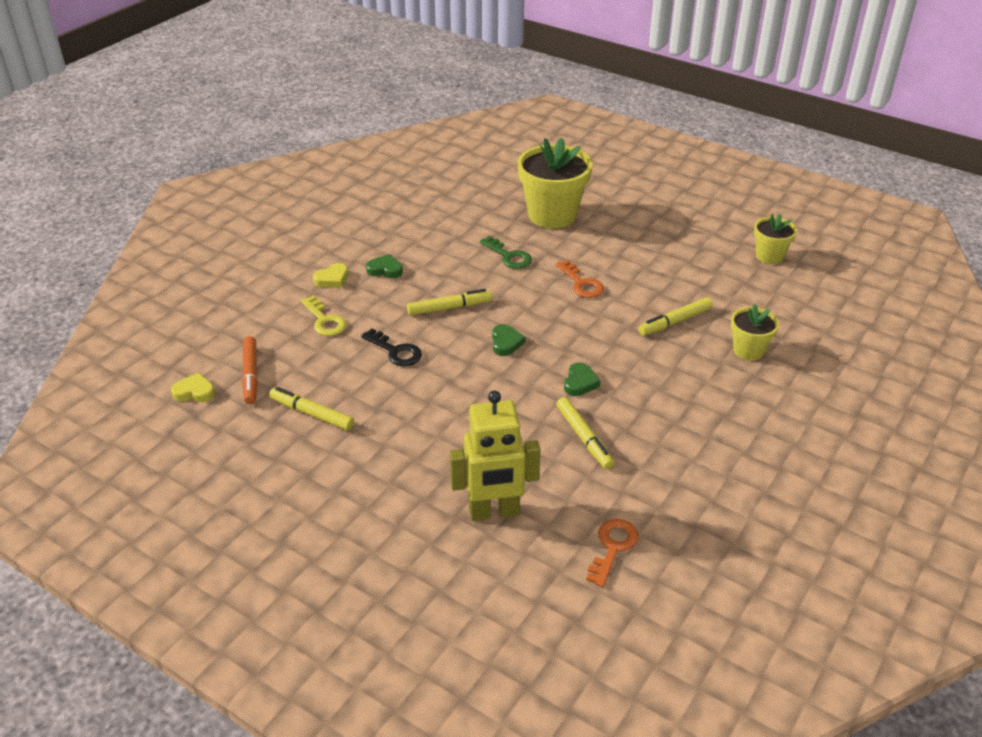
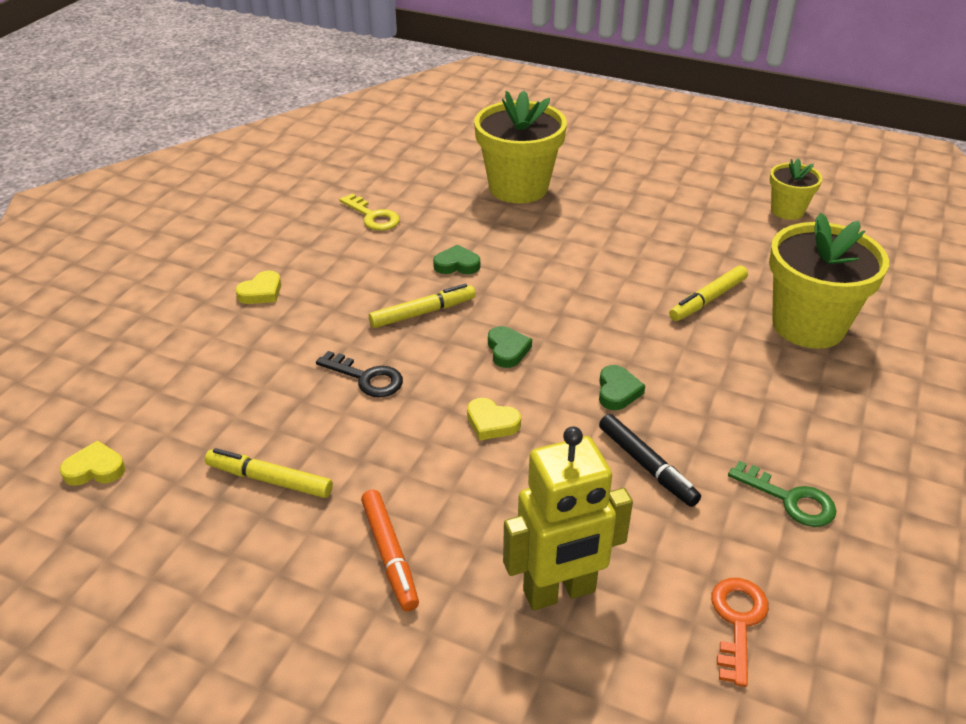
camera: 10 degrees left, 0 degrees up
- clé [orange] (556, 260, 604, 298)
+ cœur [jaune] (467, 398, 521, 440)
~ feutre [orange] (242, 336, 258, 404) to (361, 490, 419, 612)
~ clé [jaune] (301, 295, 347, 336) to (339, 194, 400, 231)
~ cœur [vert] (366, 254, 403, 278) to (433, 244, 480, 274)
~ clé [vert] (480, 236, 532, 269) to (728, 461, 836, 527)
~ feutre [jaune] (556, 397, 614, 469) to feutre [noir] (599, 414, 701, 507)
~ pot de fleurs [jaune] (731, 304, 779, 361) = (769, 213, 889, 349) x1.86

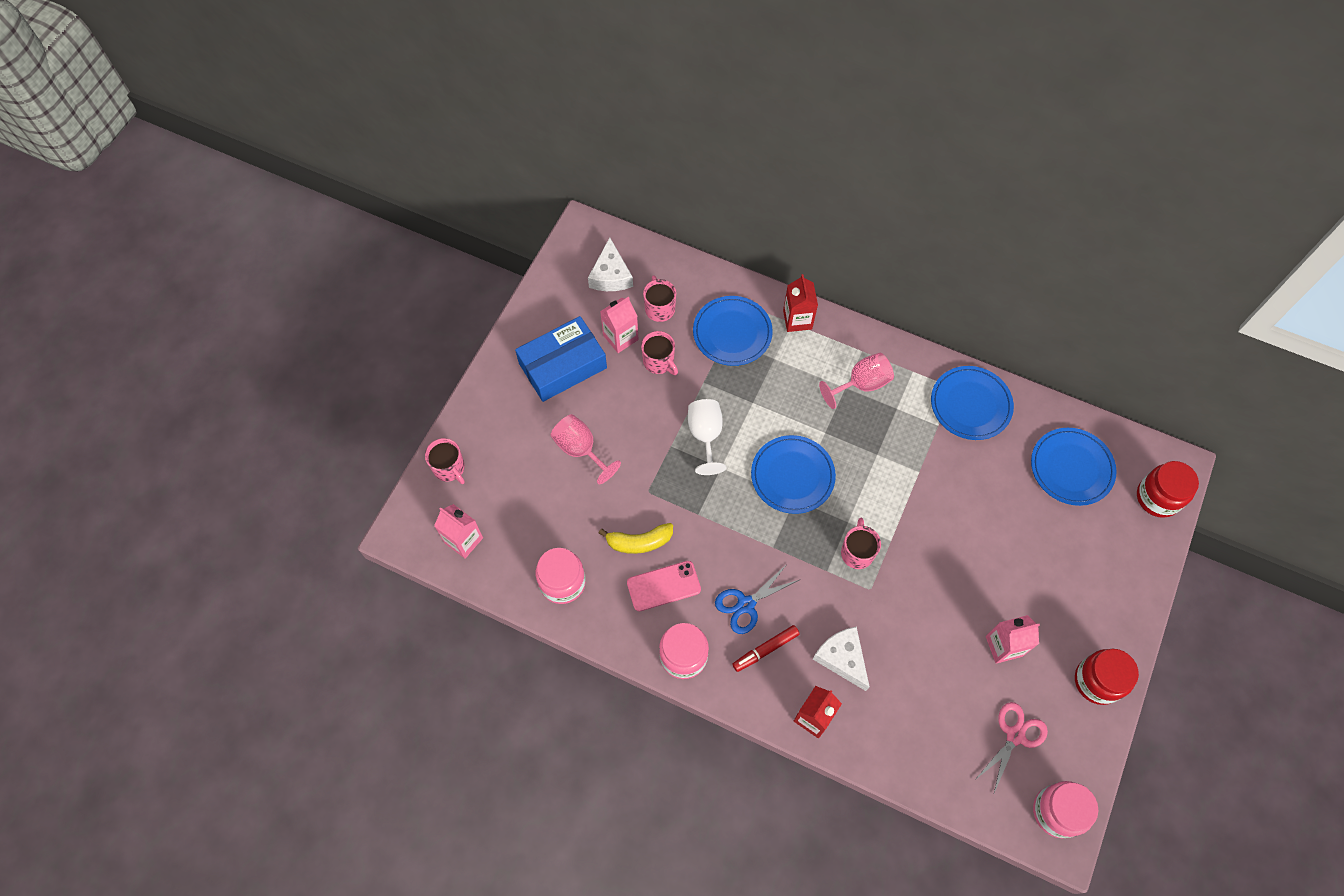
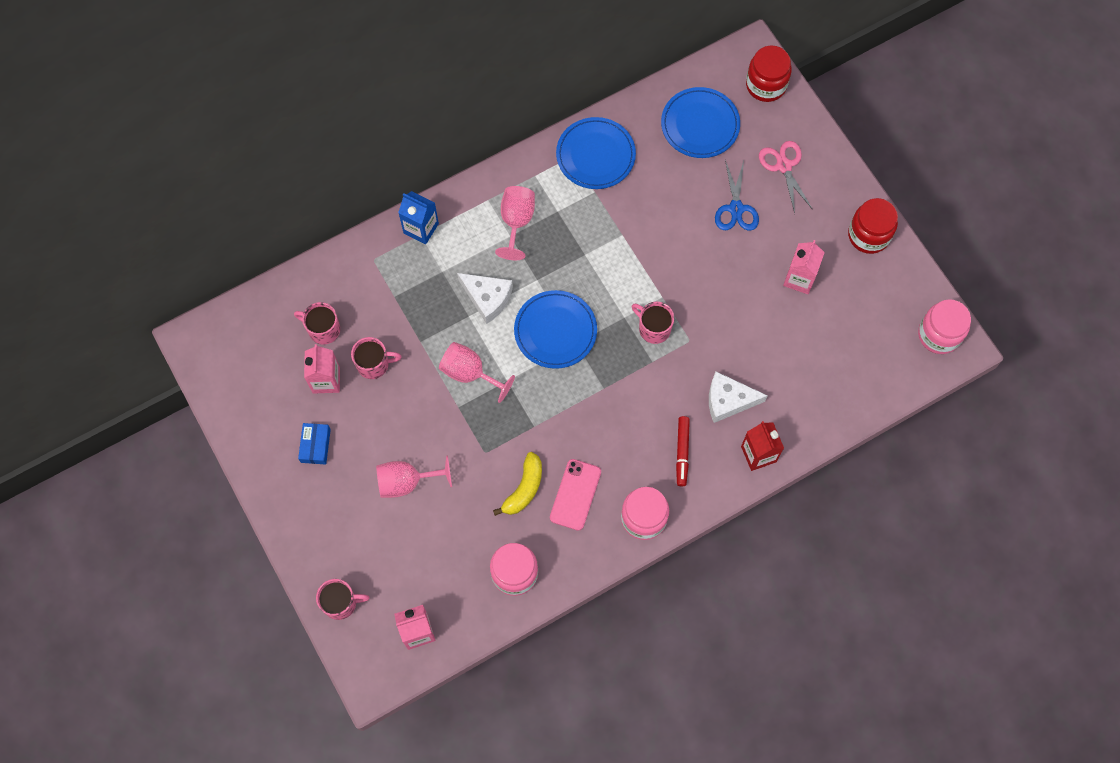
camera: 55 degrees left, 5 degrees up
- assiette [bleu] (693, 296, 773, 366)
~ fromage [blanc] (588, 237, 633, 291) to (457, 273, 513, 324)
~ ciseaux [bleu] (715, 563, 799, 634) to (715, 160, 759, 230)
~ ciseaux [rose] (975, 702, 1048, 795) to (759, 141, 813, 213)
~ verre à pied [blanc] (688, 399, 726, 475) to verre à pied [rose] (439, 342, 515, 403)
~ brique de lait [rouge] (783, 274, 818, 332) to brique de lait [bleu] (398, 191, 439, 244)
~ boîte [bleu] (515, 316, 607, 402) = (298, 423, 331, 464) x0.48

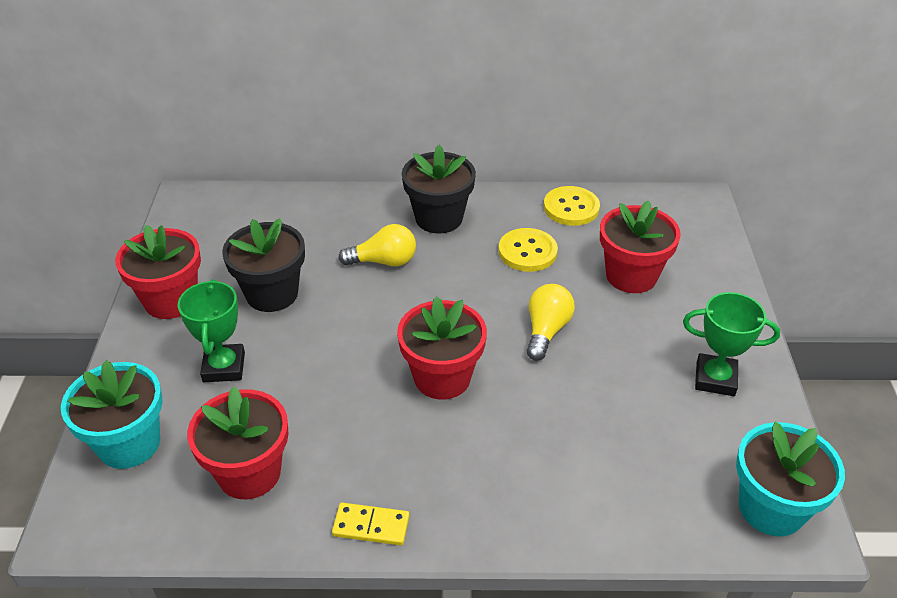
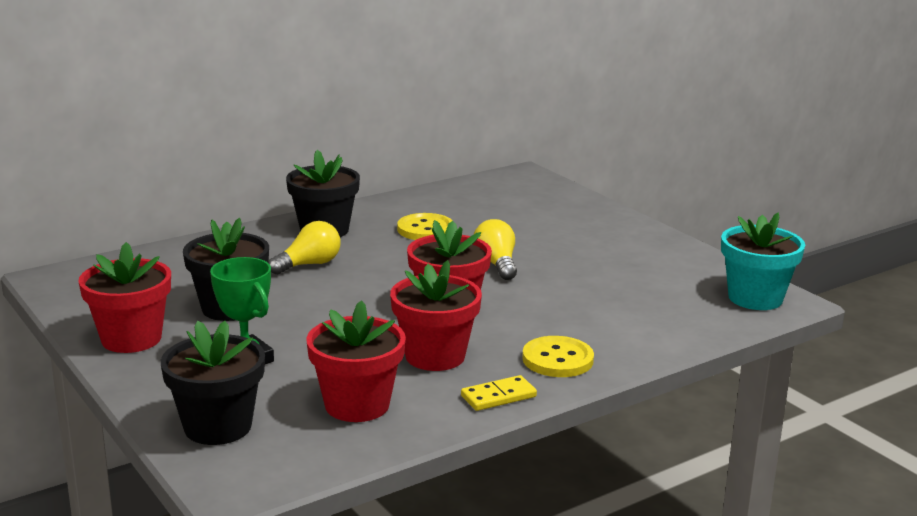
camera: 35 degrees left, 20 degrees down
- trophée [vert] (683, 292, 780, 396)
~ bouton [jaune] (544, 186, 600, 226) to (522, 336, 594, 377)
~ pot de fleurs [rouge] (600, 200, 681, 293) to (390, 260, 482, 371)
~ pot de fleurs [turquoise] (61, 360, 163, 469) to pot de fleurs [noir] (161, 321, 265, 445)

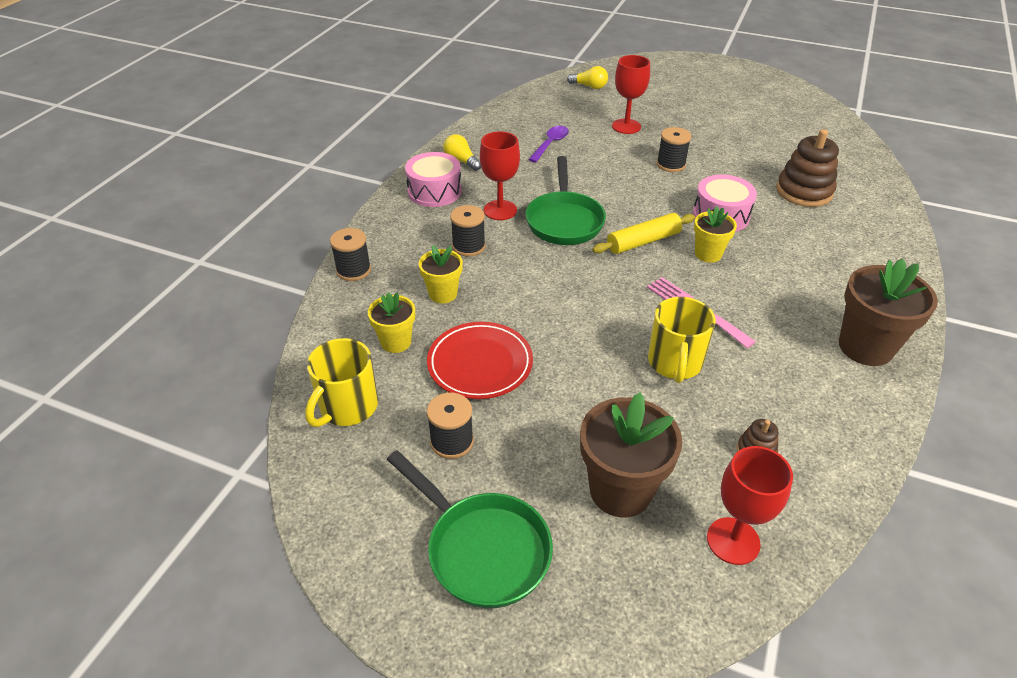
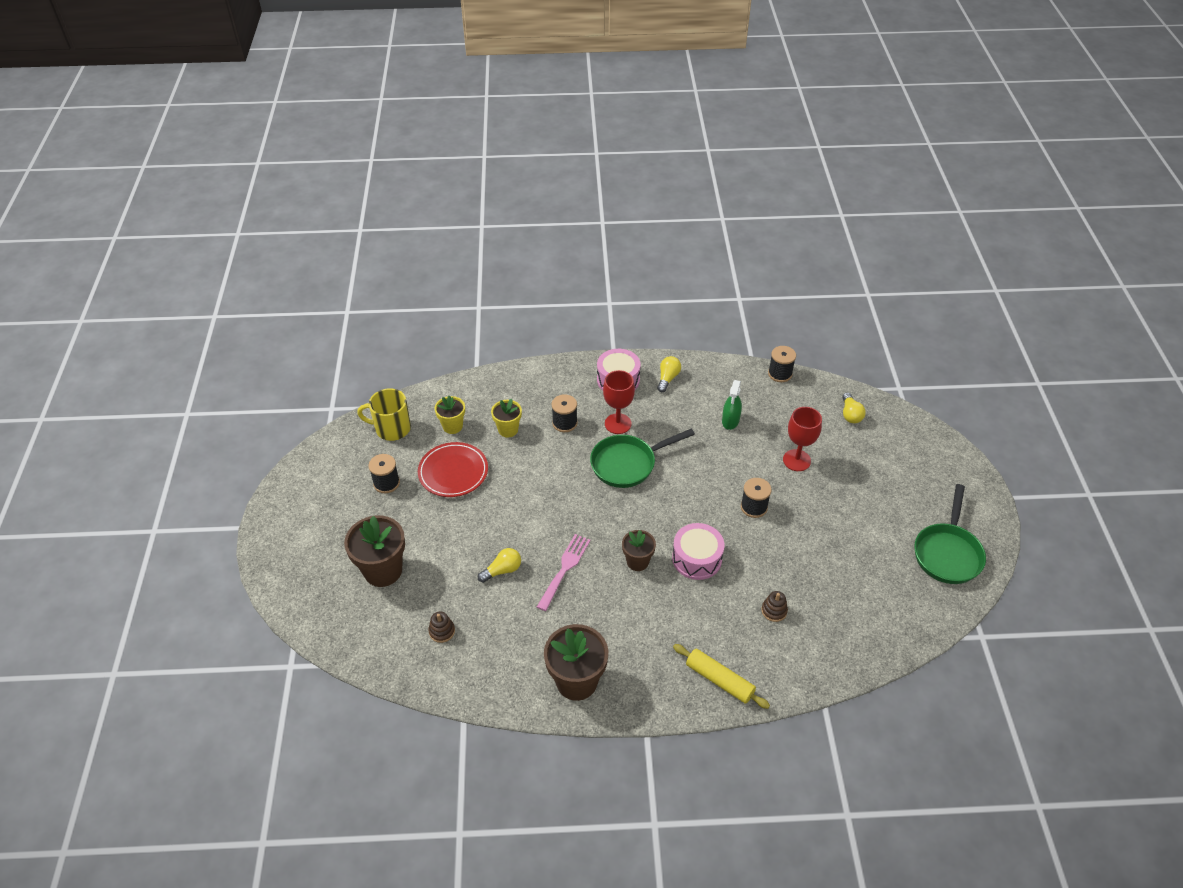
camera: 65 degrees right, 5 degrees up
- verre à pied [rouge] (707, 446, 793, 565)
~ bobine [noir] (330, 228, 371, 281) to (768, 346, 796, 382)
~ poêle [vert] (387, 451, 553, 608) to (914, 484, 986, 584)
~ rouleau à pâtisserie [jaune] (592, 213, 695, 254) to (673, 644, 770, 709)
~ cuillère [violet] (528, 126, 569, 162) to vaporisateur [vert] (722, 380, 742, 430)
~ tasse [jaune] (648, 297, 716, 383) to ampoule [jaune] (478, 548, 521, 583)
~ pot de fleurs [jaune] (694, 206, 737, 263) to pot de fleurs [marron] (622, 530, 656, 571)
~ jouet à empiler [marron] (776, 129, 839, 207) = (761, 591, 788, 622) x0.49

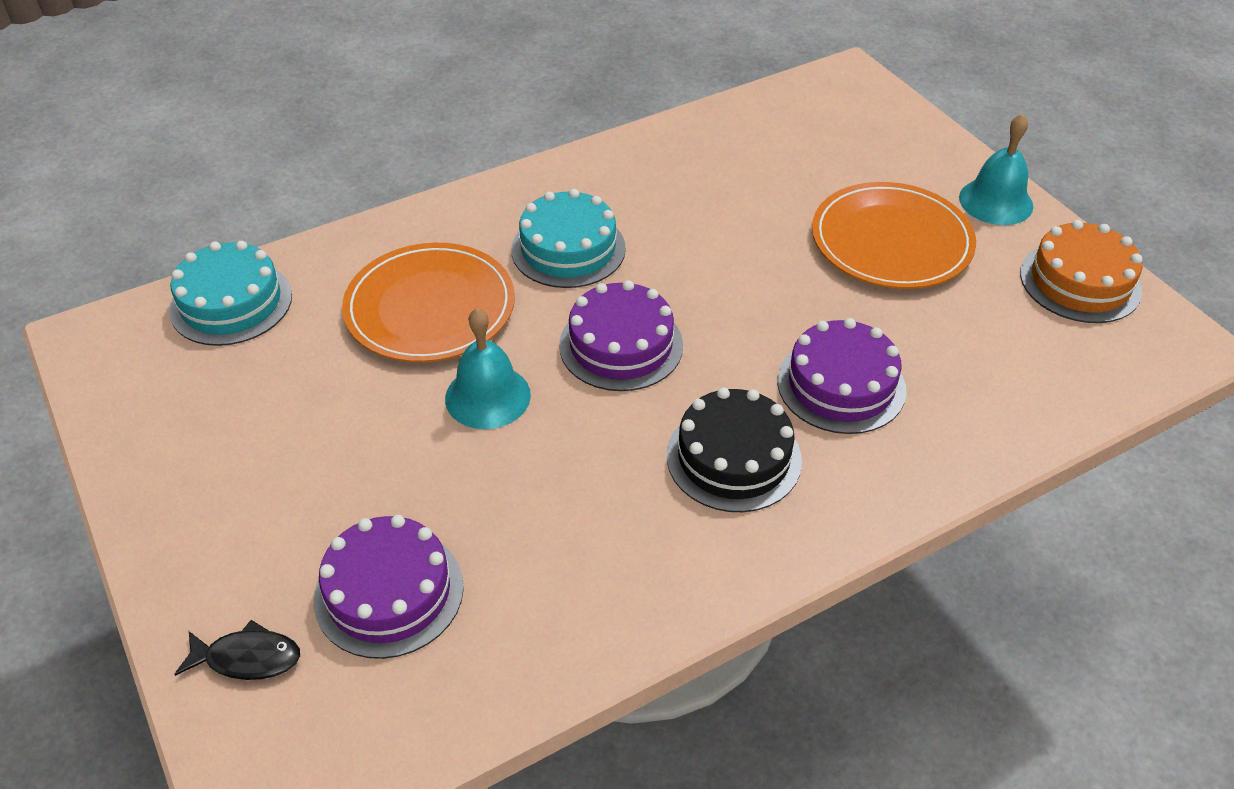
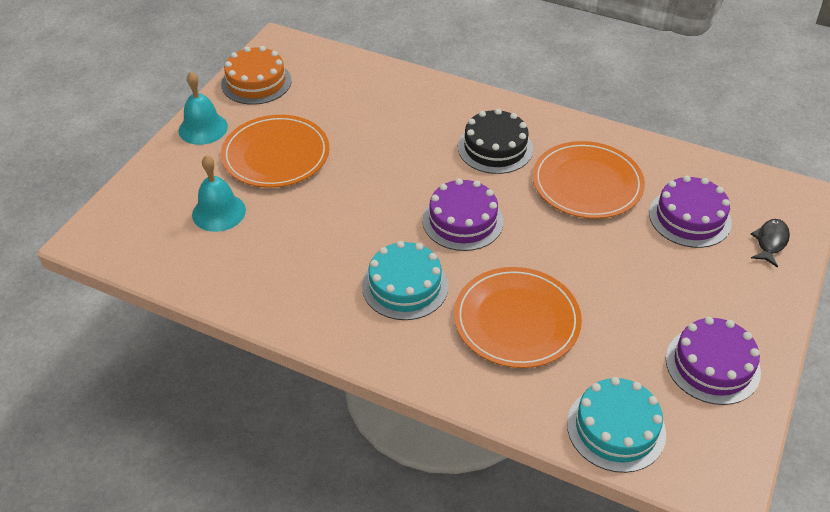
camera: 125 degrees left, 0 degrees up
+ assiette [orange] (532, 141, 645, 219)
~ cloche [turquoise] (445, 308, 531, 429) to (192, 155, 246, 232)
~ gâteau [violet] (777, 318, 906, 434) to (666, 317, 761, 405)
~ poisson [noir] (174, 620, 300, 680) = (751, 219, 790, 268) 60 degrees clockwise

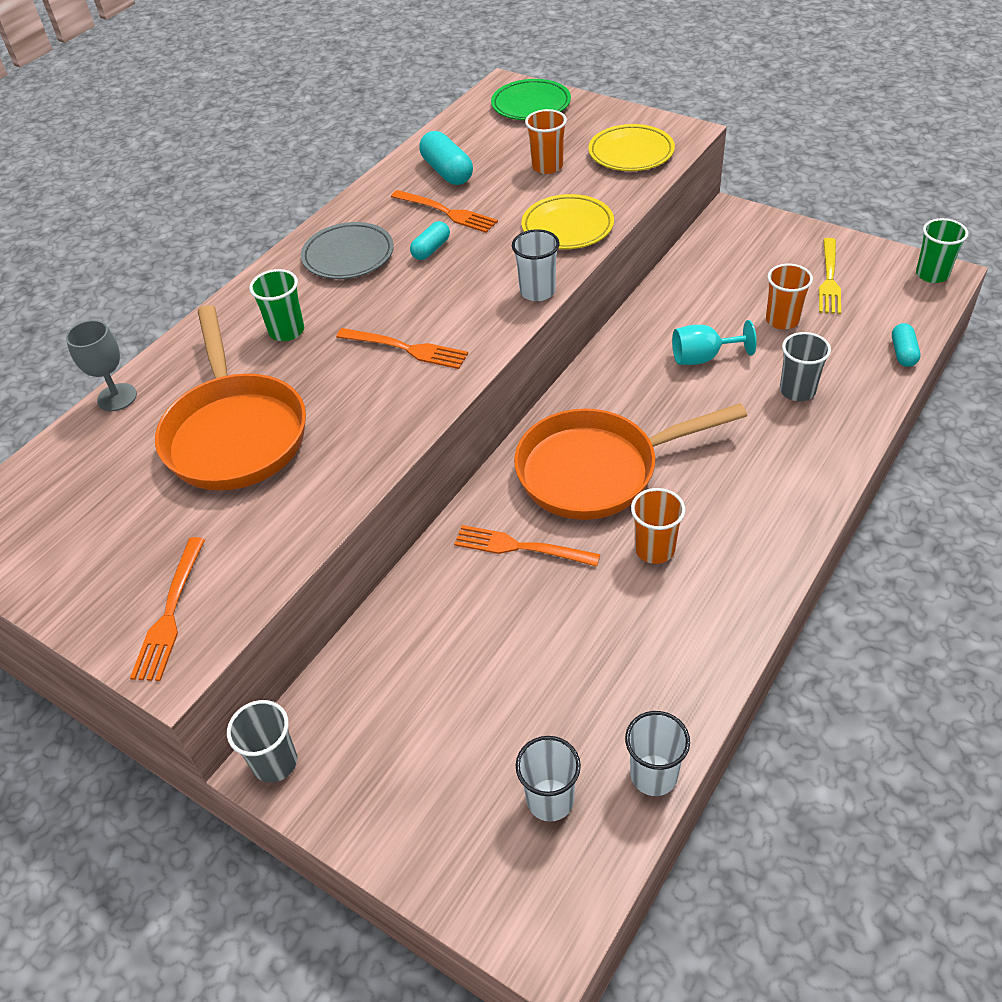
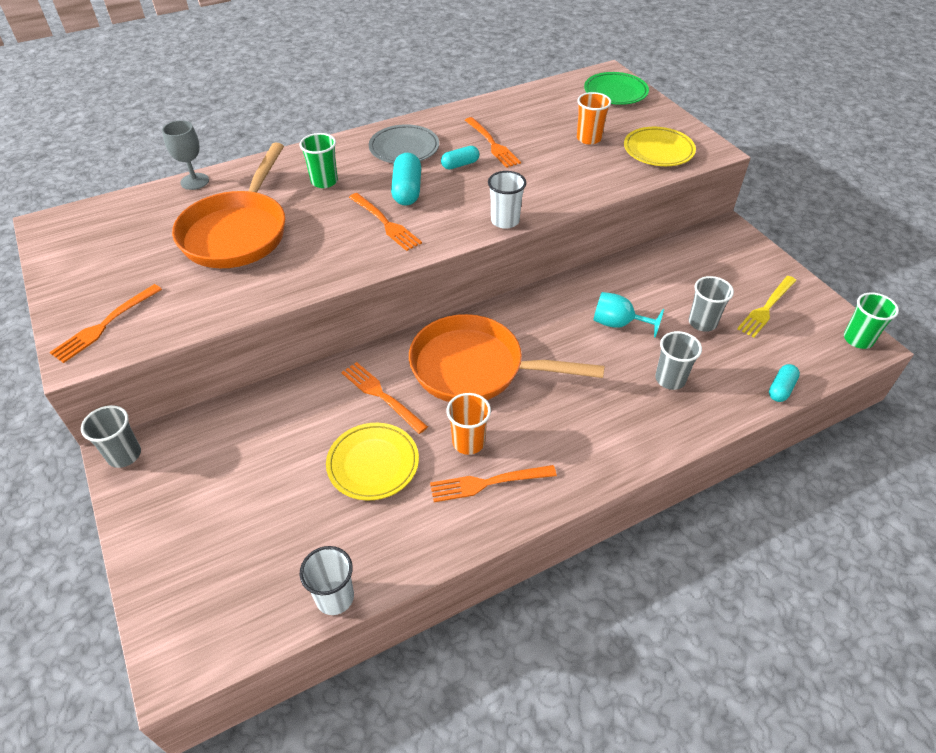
camera: 25 degrees right, 0 degrees up
- gobelet [blanc] (516, 736, 581, 822)
+ fourchette [orange] (430, 465, 557, 502)
~ gélule [turquoise] (420, 131, 473, 185) to (391, 153, 421, 206)
~ assiette [jaune] (521, 194, 614, 249) to (326, 423, 419, 500)
~ gobelet [orange] (766, 264, 813, 329) to gobelet [gris] (689, 276, 734, 332)

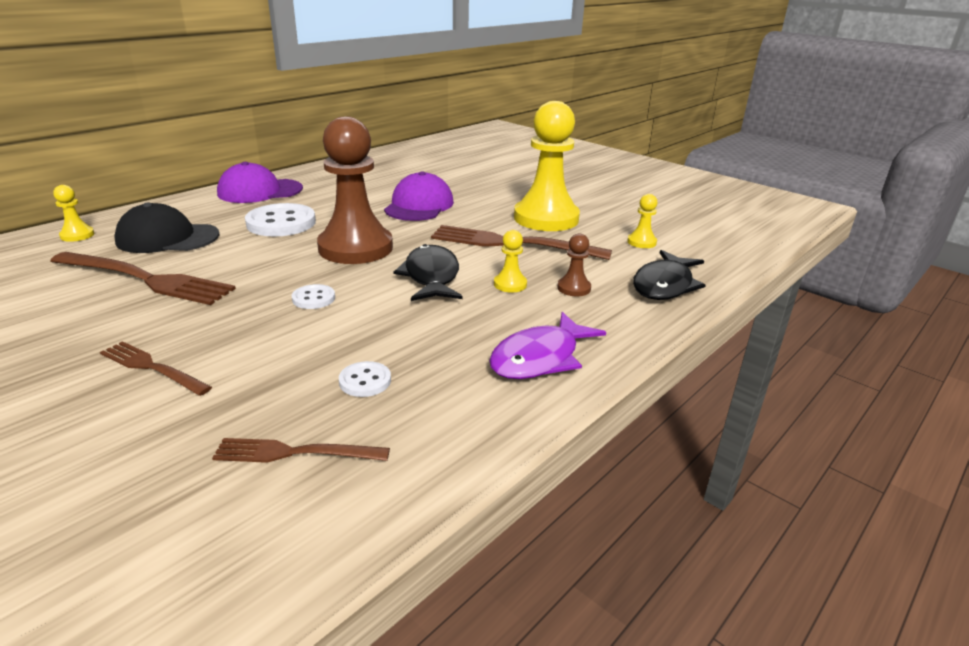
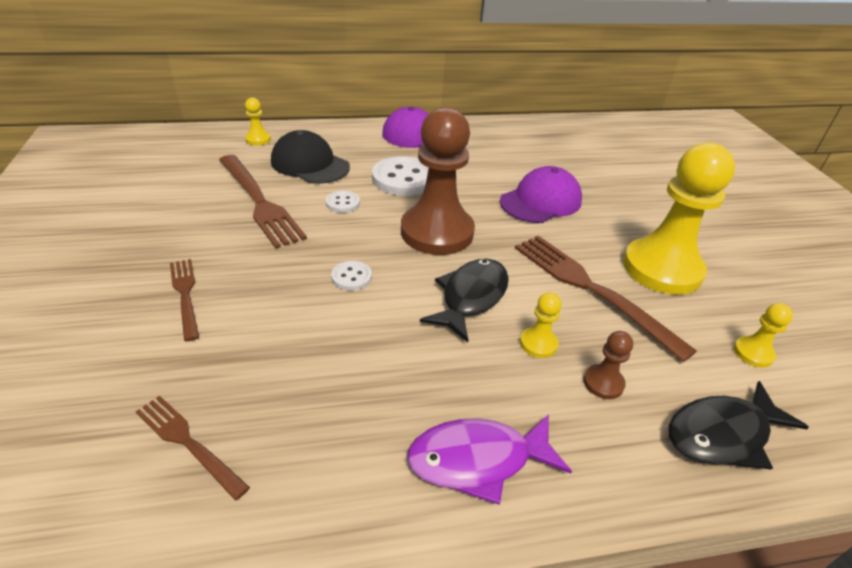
camera: 35 degrees right, 10 degrees up
~ bouton [blanc] (339, 361, 391, 397) to (325, 191, 360, 213)

